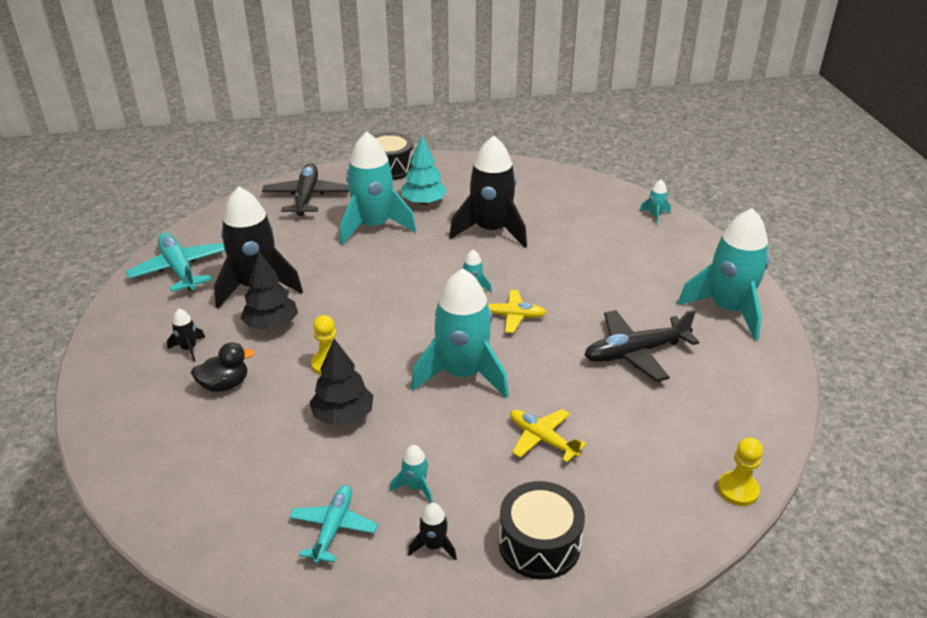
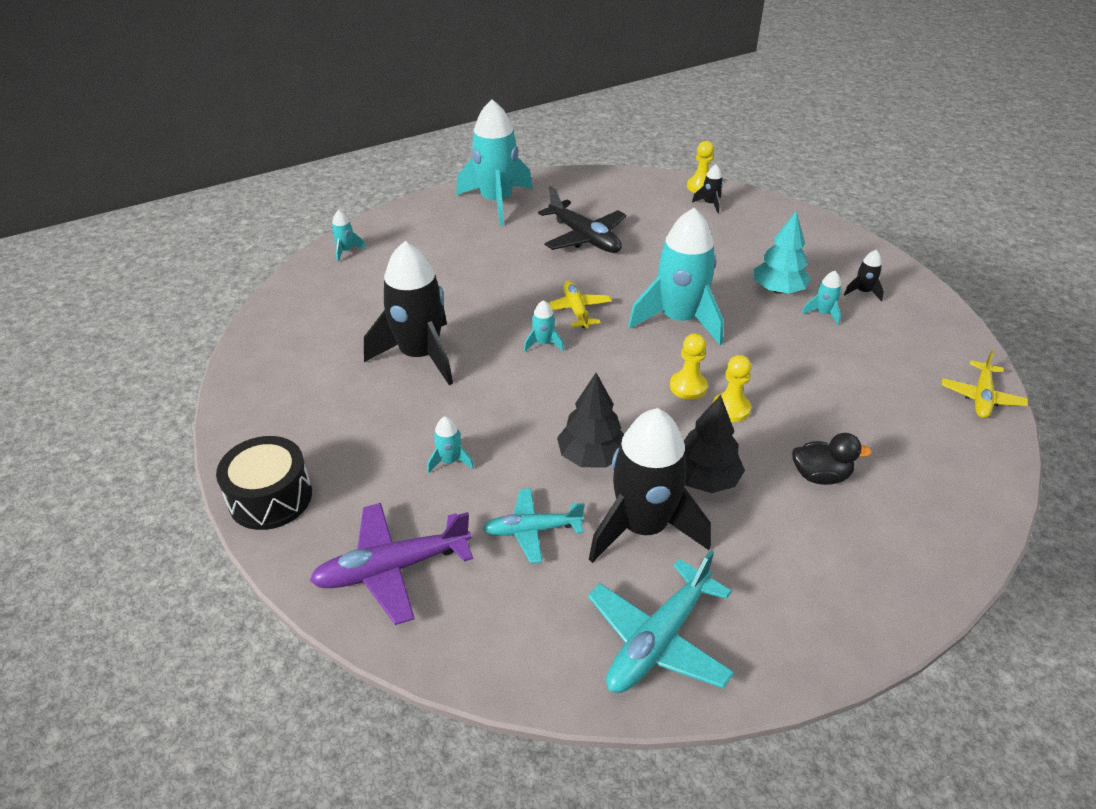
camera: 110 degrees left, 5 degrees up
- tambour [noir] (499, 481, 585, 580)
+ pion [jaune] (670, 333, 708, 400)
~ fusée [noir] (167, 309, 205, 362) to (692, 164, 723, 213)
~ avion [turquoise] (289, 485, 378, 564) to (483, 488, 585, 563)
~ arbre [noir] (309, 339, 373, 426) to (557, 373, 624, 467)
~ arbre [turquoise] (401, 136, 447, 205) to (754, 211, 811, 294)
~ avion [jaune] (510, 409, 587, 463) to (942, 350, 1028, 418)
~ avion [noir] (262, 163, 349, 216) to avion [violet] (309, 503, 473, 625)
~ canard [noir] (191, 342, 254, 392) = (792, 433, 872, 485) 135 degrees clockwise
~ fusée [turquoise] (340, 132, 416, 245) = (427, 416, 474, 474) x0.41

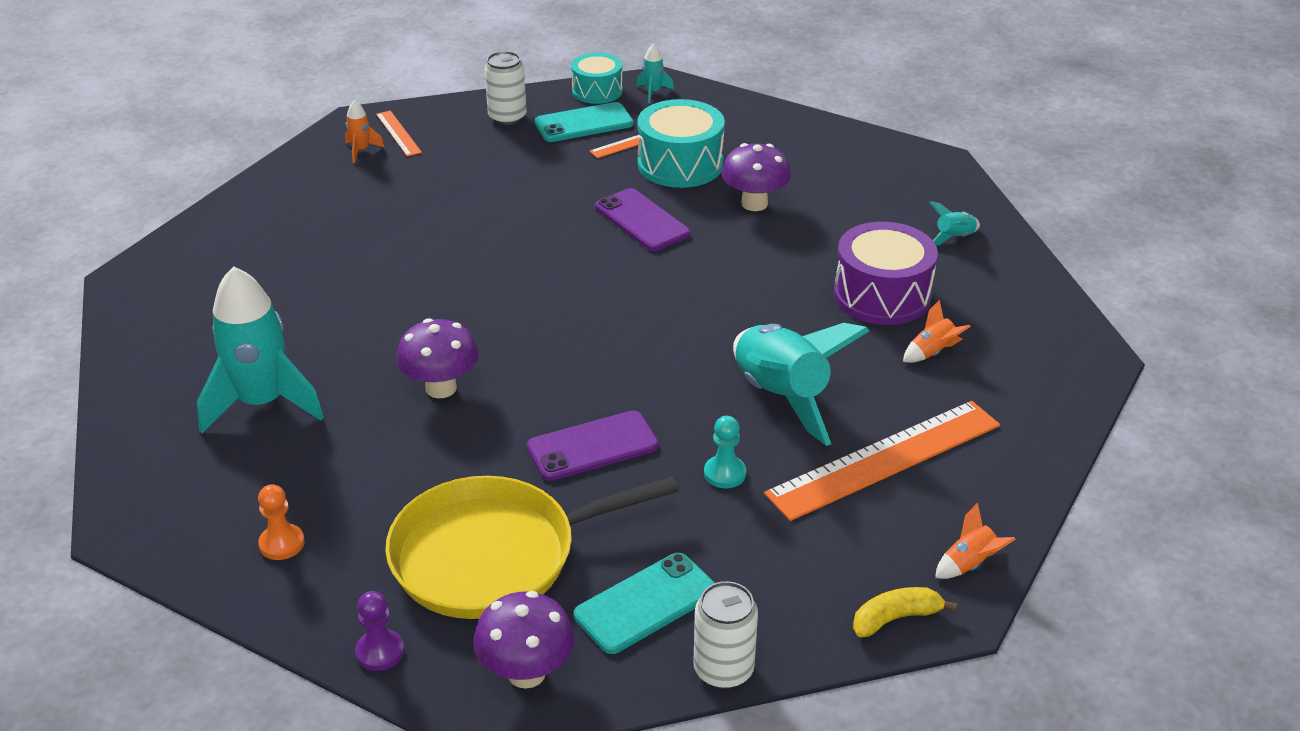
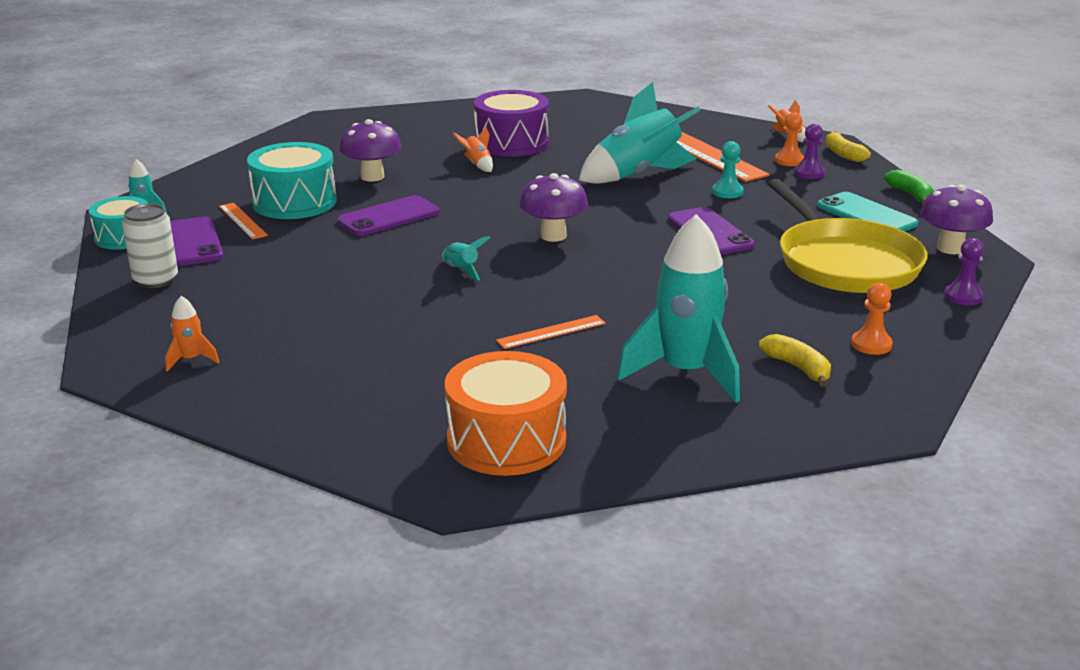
camera: 90 degrees left, 10 degrees down
+ tambour [orange] (445, 351, 567, 476)
+ banane [jaune] (759, 334, 831, 387)
+ pion [orange] (775, 112, 804, 166)
+ pion [violet] (794, 124, 825, 179)
~ règle [orange] (376, 111, 422, 157) to (496, 315, 606, 349)
~ champignon [violet] (396, 318, 479, 398) to (519, 173, 588, 242)
~ fusée [orange] (903, 300, 971, 363) to (453, 126, 493, 172)
~ fusée [turquoise] (929, 201, 980, 246) to (442, 236, 491, 280)
~ canette [blanc] (693, 581, 758, 689) to banane [vert] (884, 170, 934, 205)
~ téléphone [turquoise] (534, 102, 633, 142) to téléphone [violet] (170, 217, 223, 266)

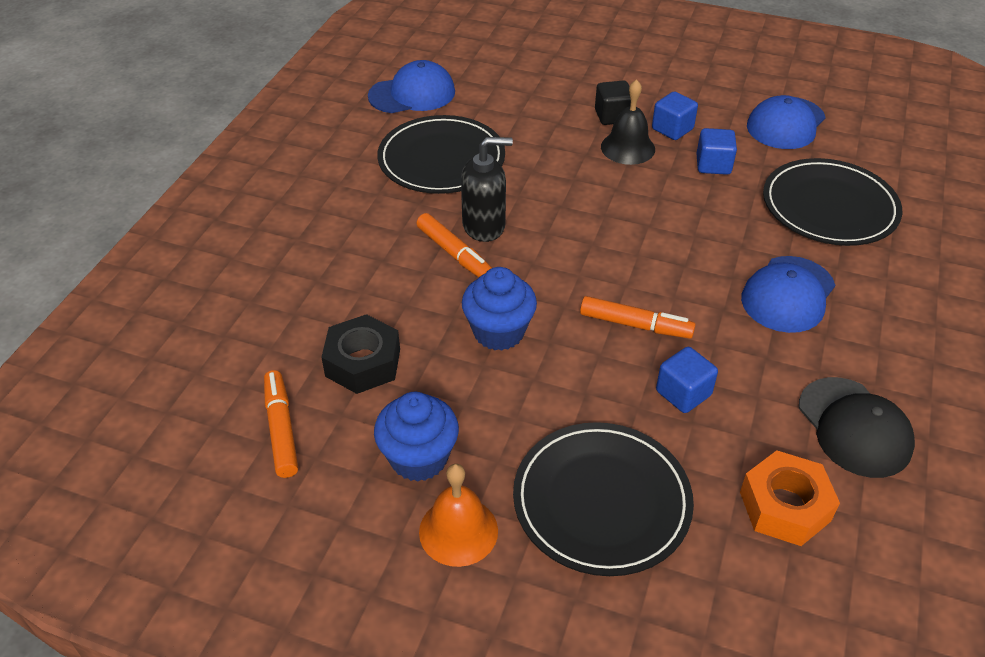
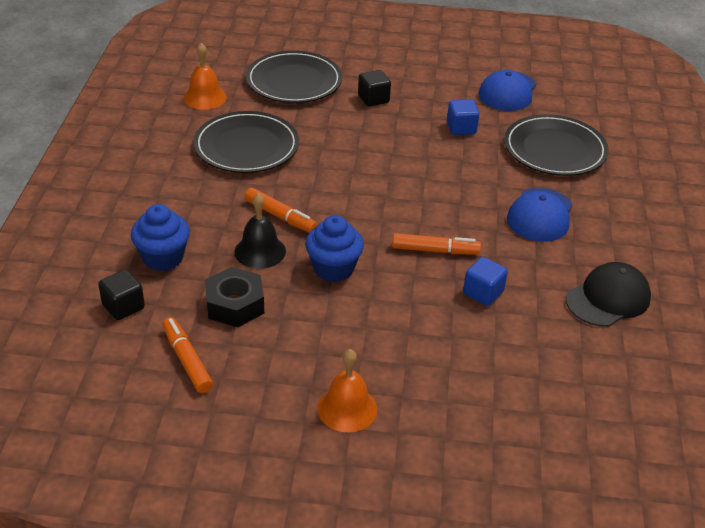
camera: 15 degrees left, 5 degrees down
- distributeur de savon [noir] (461, 137, 513, 242)
- cube [bleu] (652, 91, 698, 140)
- écrou [orange] (740, 450, 840, 546)
+ cube [noir] (98, 269, 145, 320)
~ muffin [bleu] (374, 392, 459, 482) to (131, 204, 190, 271)
~ assiette [noir] (513, 422, 694, 576) to (246, 51, 342, 103)
~ cloche [noir] (601, 79, 655, 165) to (234, 193, 286, 269)
~ casquette [bleu] (368, 60, 455, 113) to cloche [orange] (183, 43, 226, 110)
~ casquette [noir] (799, 377, 915, 478) = (566, 262, 651, 327) 90 degrees counterclockwise

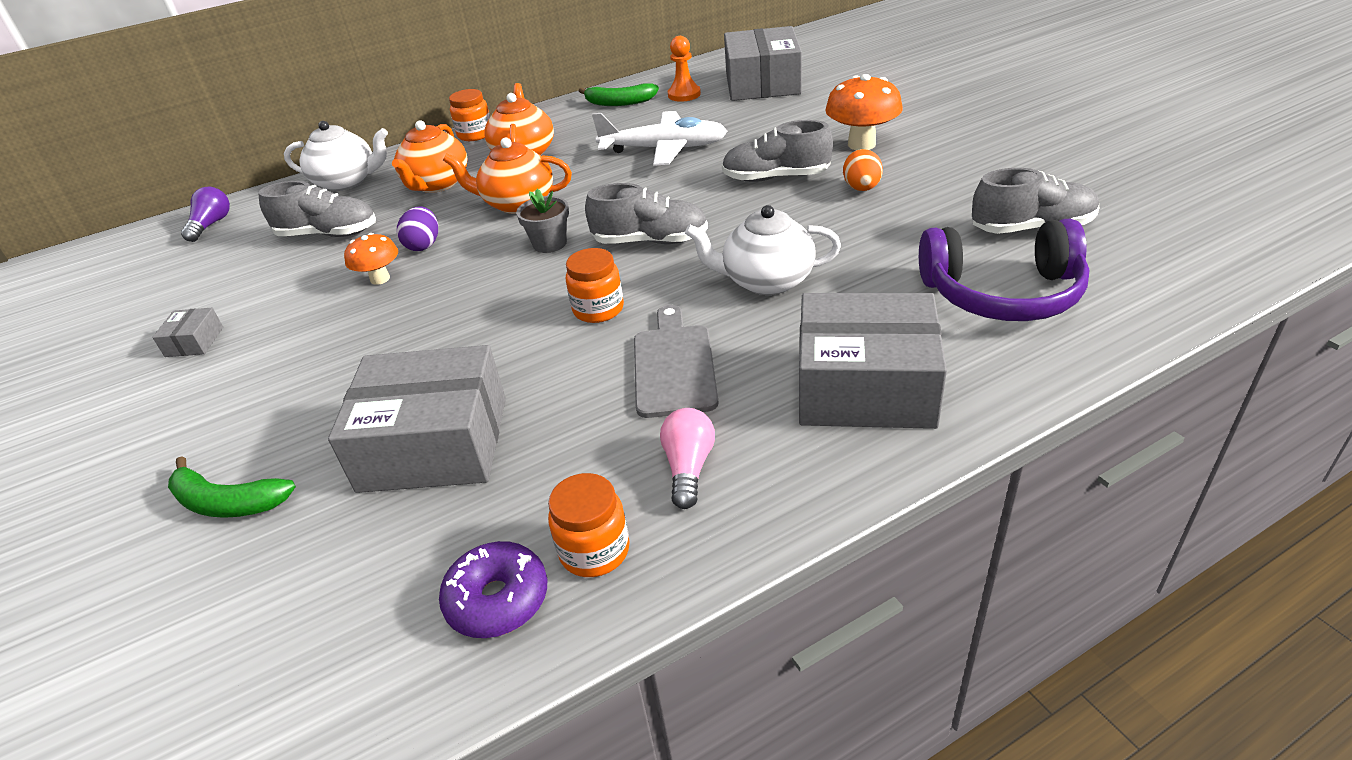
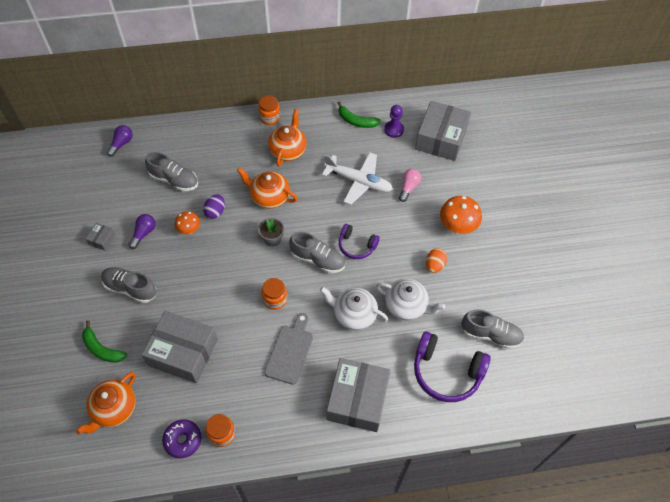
camera: 15 degrees right, 20 degrees up
+ ampoule [violet] (129, 214, 156, 249)
+ casque audio [violet] (339, 224, 380, 259)
~ théière [blanc] (284, 121, 388, 191) to (376, 278, 445, 321)
~ théière [orange] (392, 120, 467, 193) to (76, 372, 136, 434)
~ ampoule [rose] (660, 408, 715, 509) to (399, 169, 421, 202)
~ chaussure [gris] (722, 120, 833, 182) to (101, 267, 156, 303)
~ pion [orange] (668, 36, 701, 102) to pion [violet] (384, 105, 404, 138)
~ boîte [gris] (799, 293, 947, 429) = (326, 358, 391, 432) 75 degrees clockwise

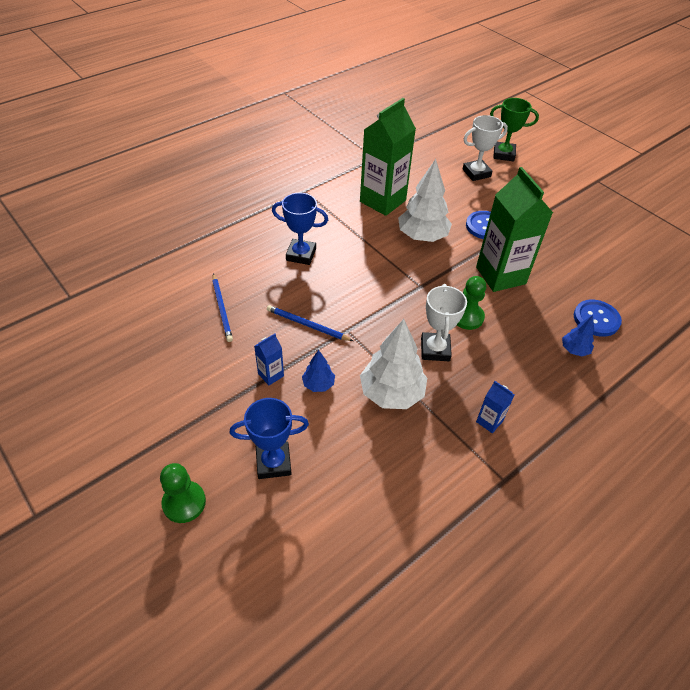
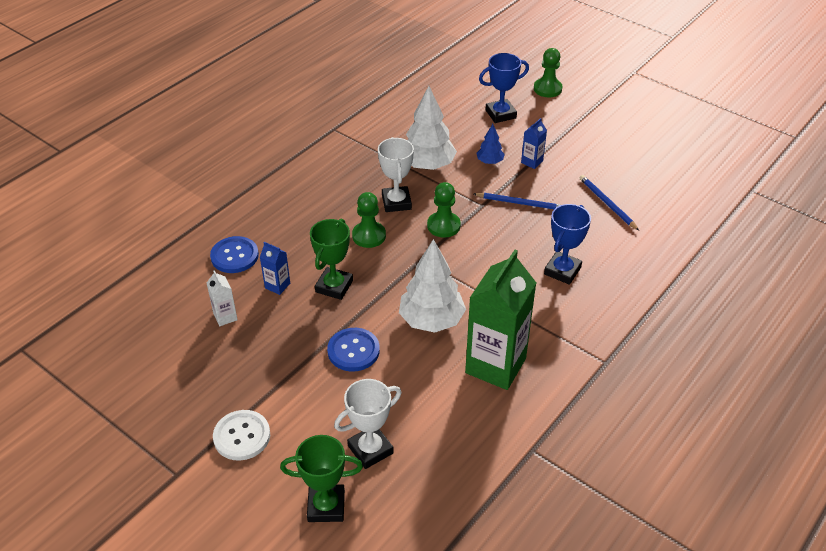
camera: 170 degrees right, 5 degrees down
- arbre [bleu] (562, 315, 594, 357)
+ brique de lait [blanc] (207, 270, 238, 326)
+ bouton [blanc] (213, 410, 270, 461)
+ pion [vert] (427, 182, 461, 238)
~ brique de lait [bleu] (476, 381, 514, 433) to (260, 242, 290, 295)
~ brique de lait [vert] (476, 167, 553, 292) to trophée [vert] (310, 219, 353, 300)
~ trophée [bleu] (272, 193, 328, 265) = (544, 204, 591, 285) 60 degrees counterclockwise

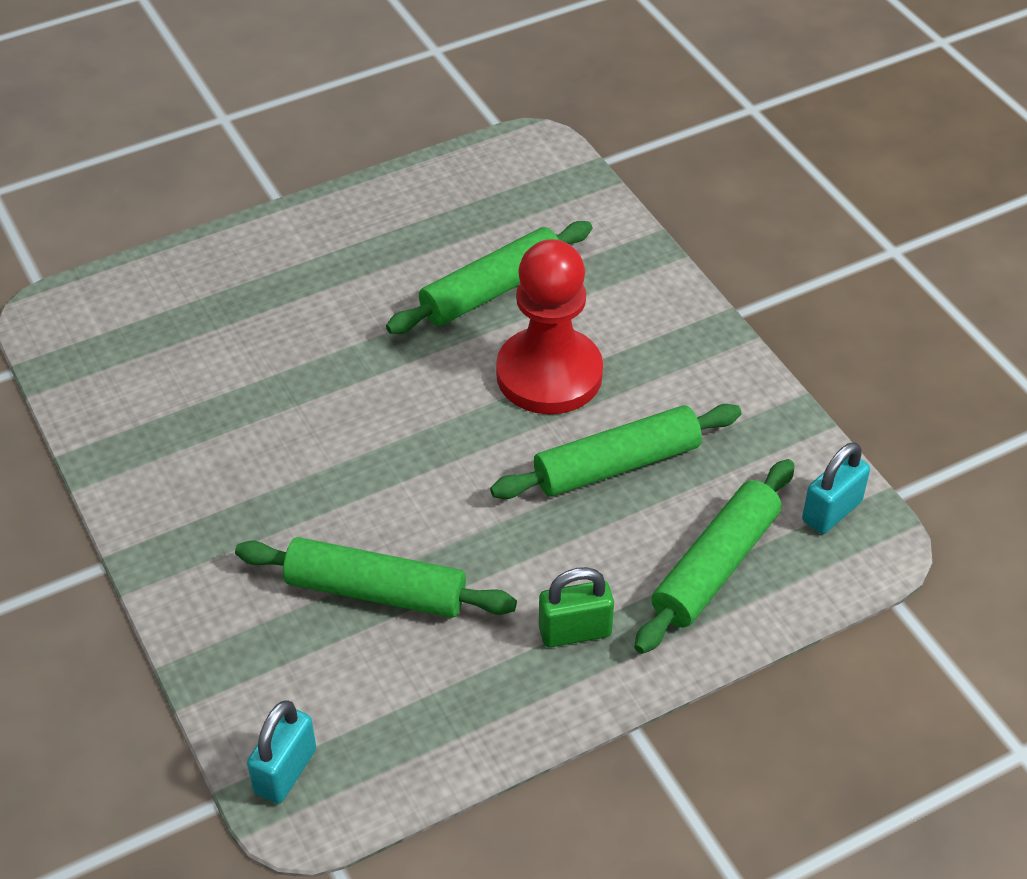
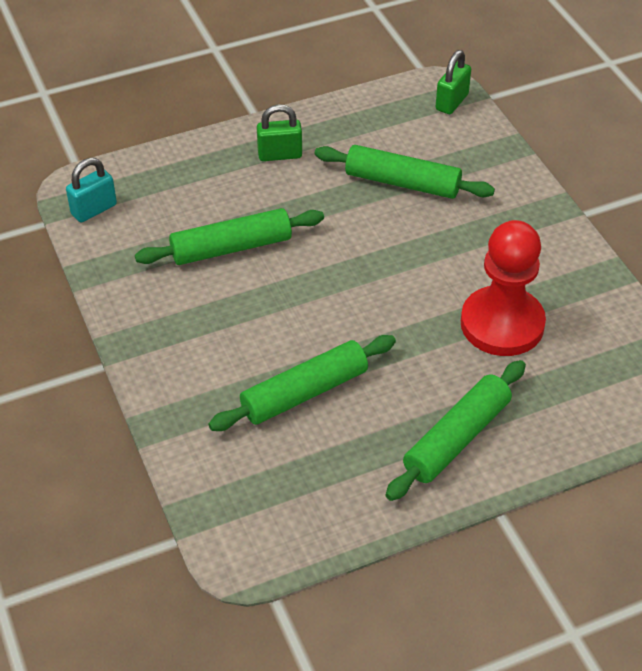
camera: 175 degrees left, 0 degrees up
~ pion [rouge] (496, 239, 603, 414) to (461, 220, 546, 356)
~ rouleau à pâtisserie [vert] (634, 459, 794, 654) to (386, 360, 526, 501)
~ cadenas [turquoise] (247, 700, 316, 804) to cadenas [vert] (436, 50, 471, 114)

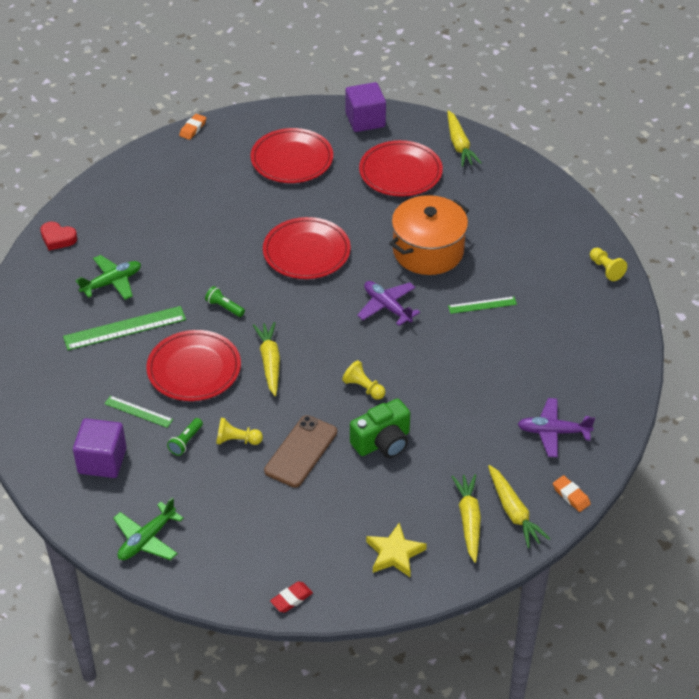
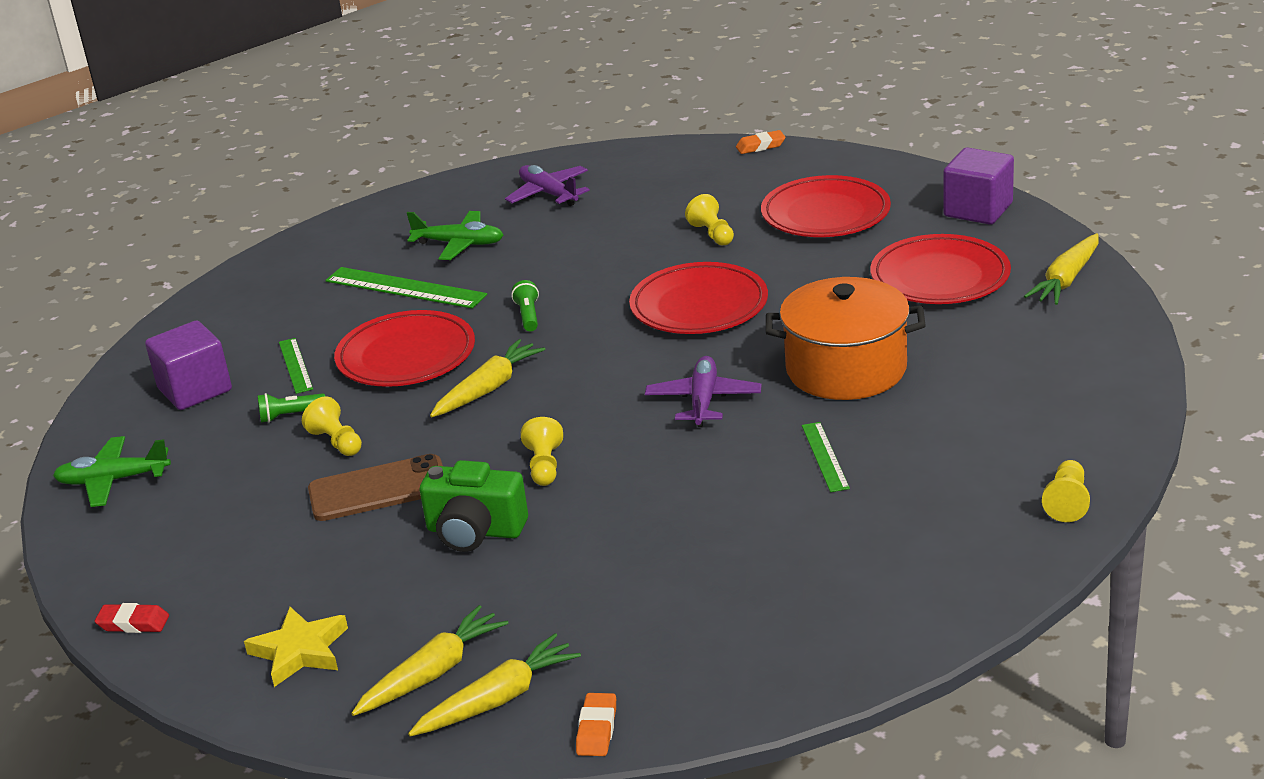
camera: 50 degrees right, 15 degrees down
- cœur [rouge] (40, 221, 77, 250)
+ pion [jaune] (685, 194, 734, 245)
~ avion [violet] (518, 398, 595, 457) to (505, 165, 590, 206)
~ règle [vert] (448, 296, 517, 314) = (802, 422, 850, 492) 45 degrees clockwise
~ carotte [jaune] (488, 465, 550, 548) = (408, 633, 581, 737) 150 degrees counterclockwise

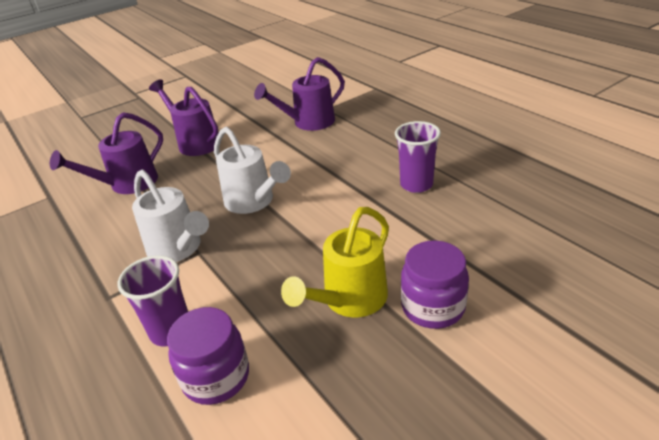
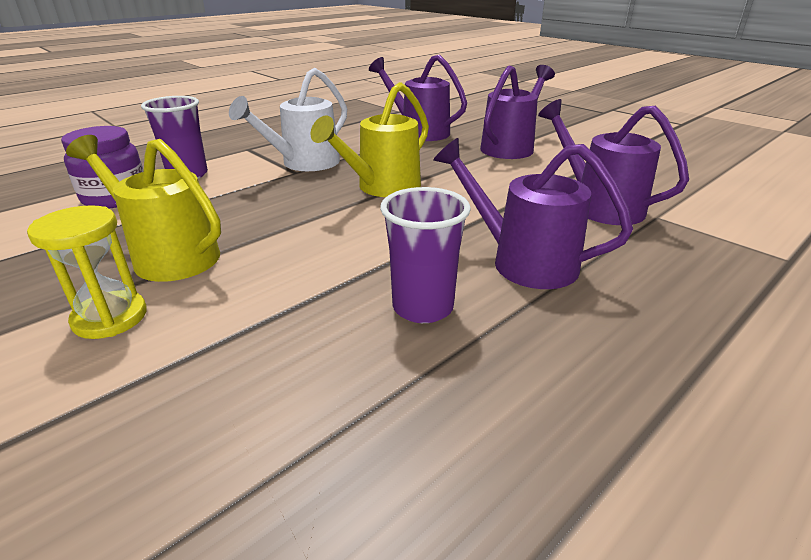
camera: 80 degrees right, 5 degrees down
+ arrosoir [violet] (433, 138, 633, 289)
~ bocal [violet] (401, 240, 469, 329) to sablier [jaune] (27, 205, 147, 339)
~ arrosoir [blanc] (214, 127, 291, 214) to arrosoir [jaune] (310, 82, 429, 197)

